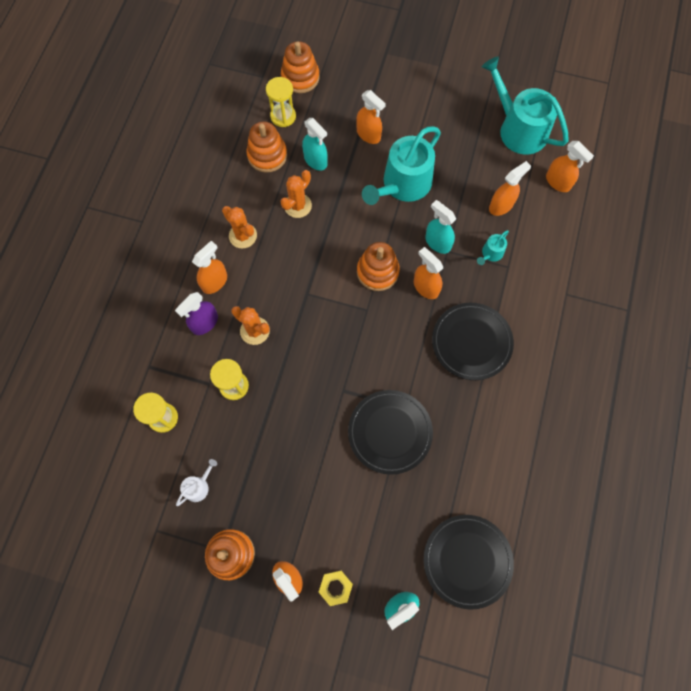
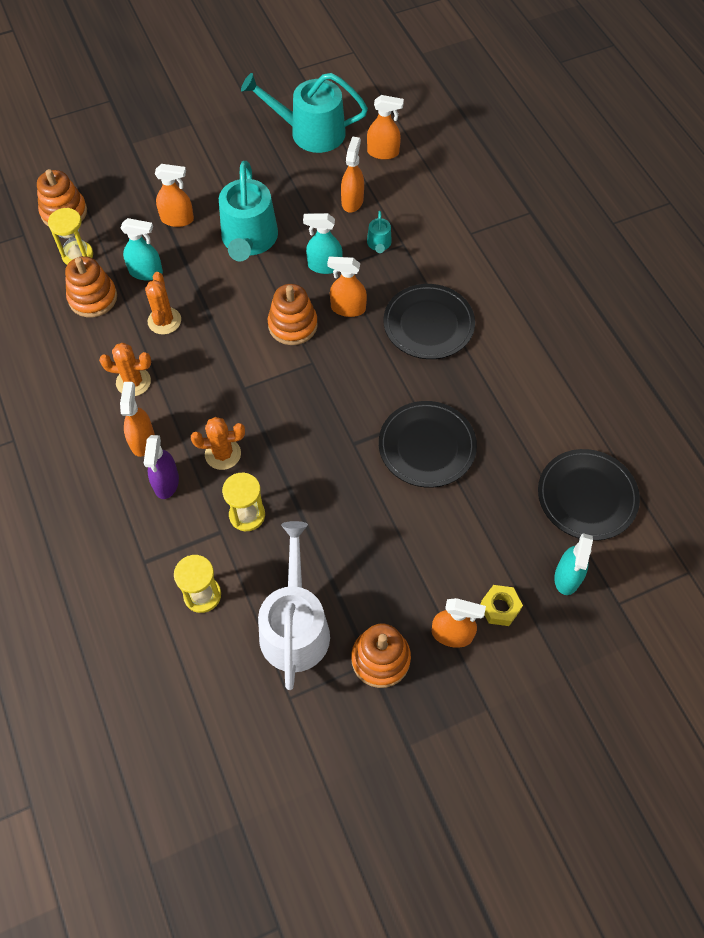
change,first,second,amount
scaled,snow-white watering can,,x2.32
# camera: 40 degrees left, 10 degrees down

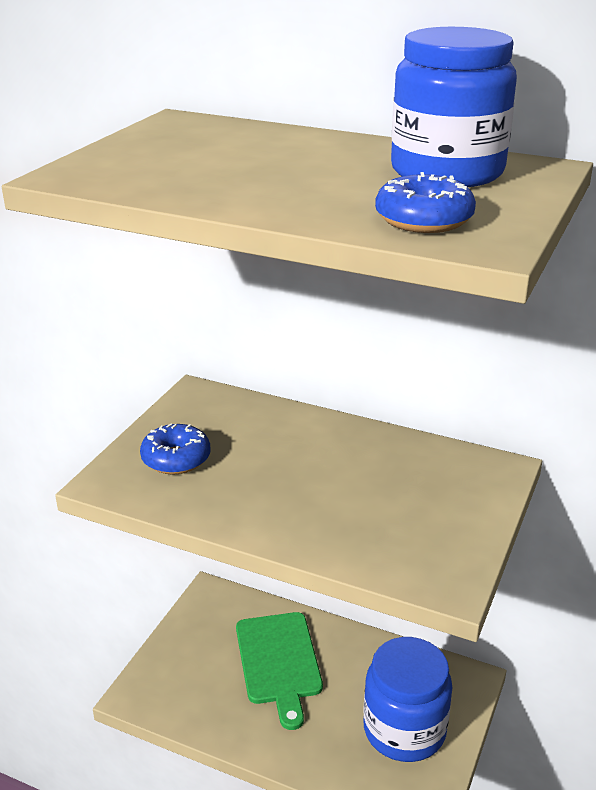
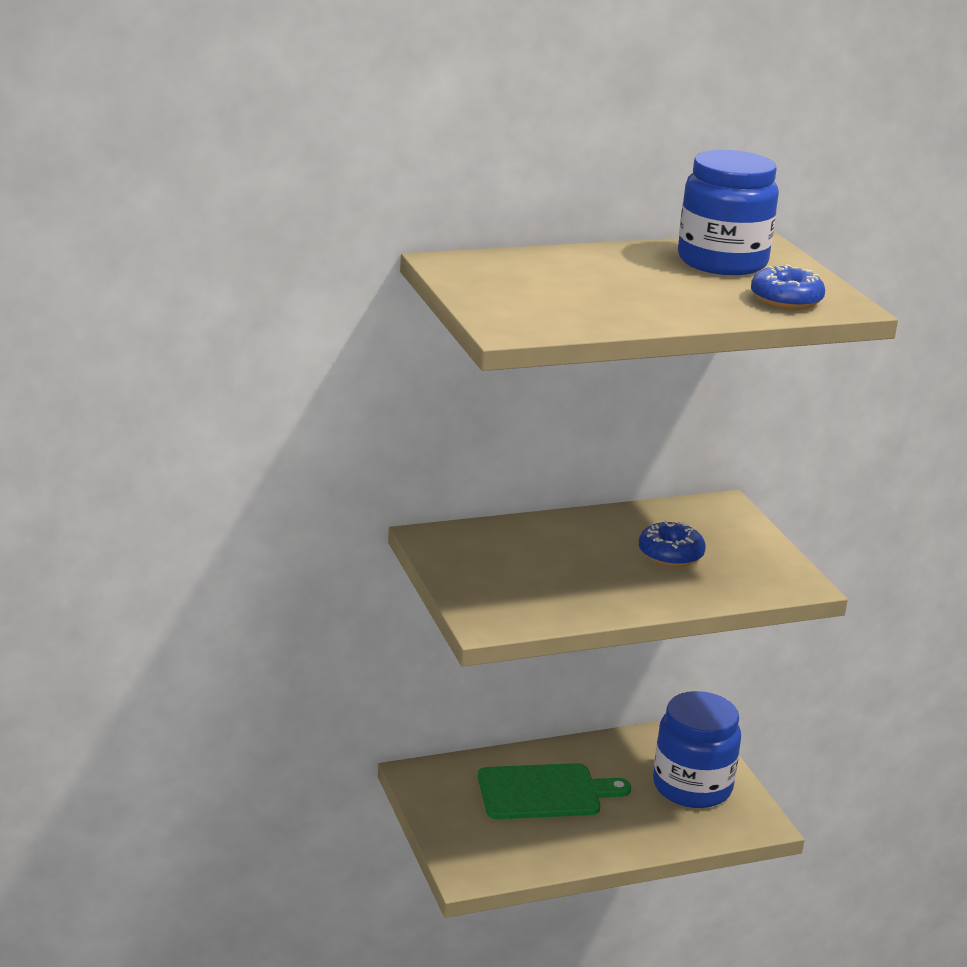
change,first,second,amount
shifted,royal blue glazed donut (no. 1 from left),,
rotated,green cutting board,,45 degrees counterclockwise
# camera: 45 degrees left, 5 degrees down

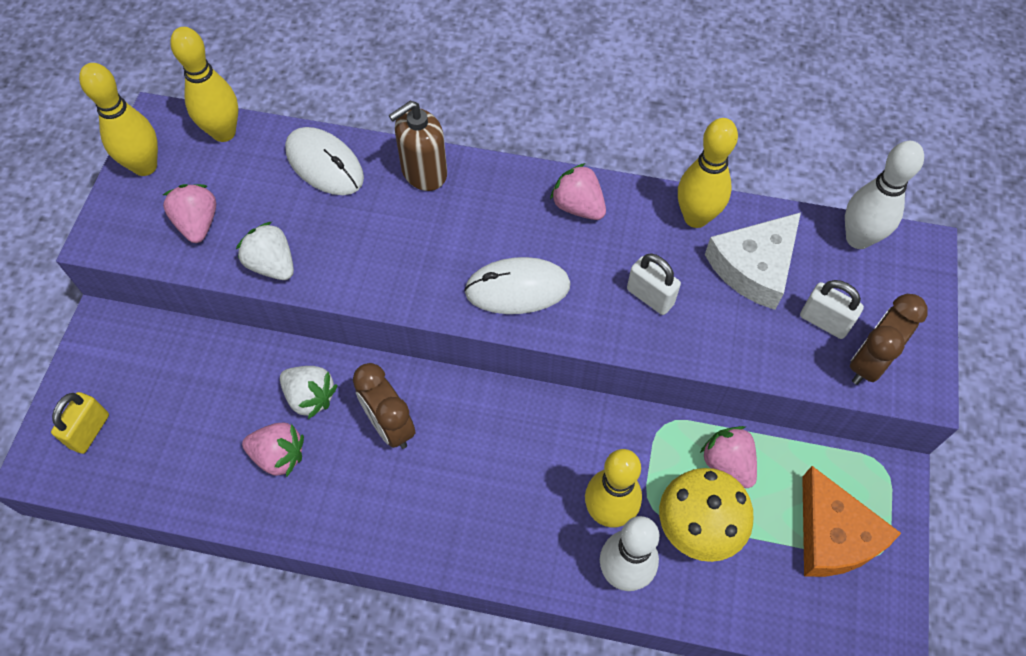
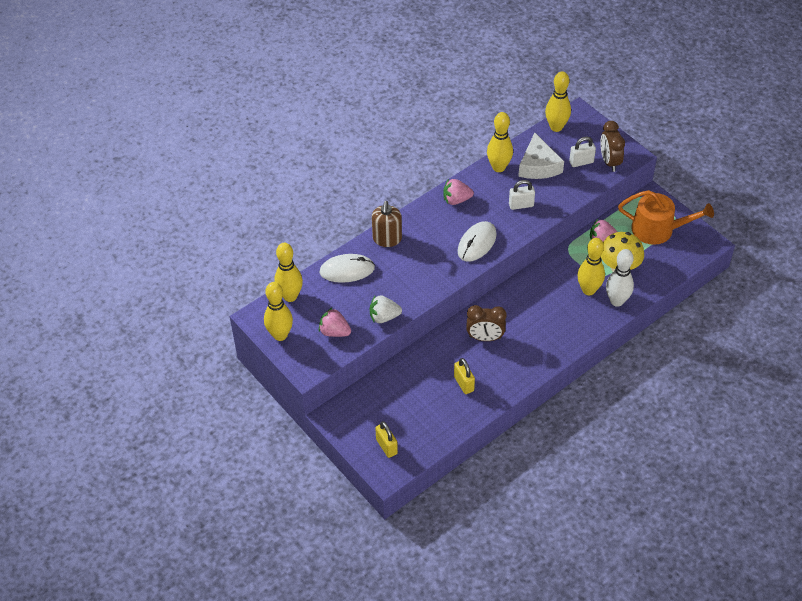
change,first,second,amount
gone,snow-white berry (no. 2 from left),,
swapped,pink berry (no. 2 from left),golden padlock (no. 2 from left),
swapped,orange-coloured cheese,orange-coloured watering can,
repainted,snow-white tenpin (no. 2 from left),golden tenpin (no. 4 from left),
# camera: 50 degrees left, 10 degrees down

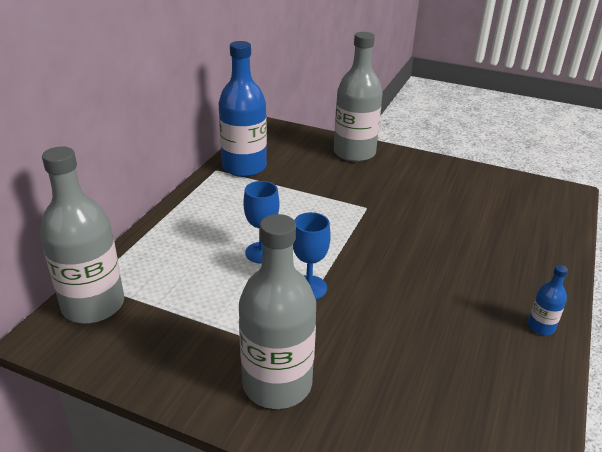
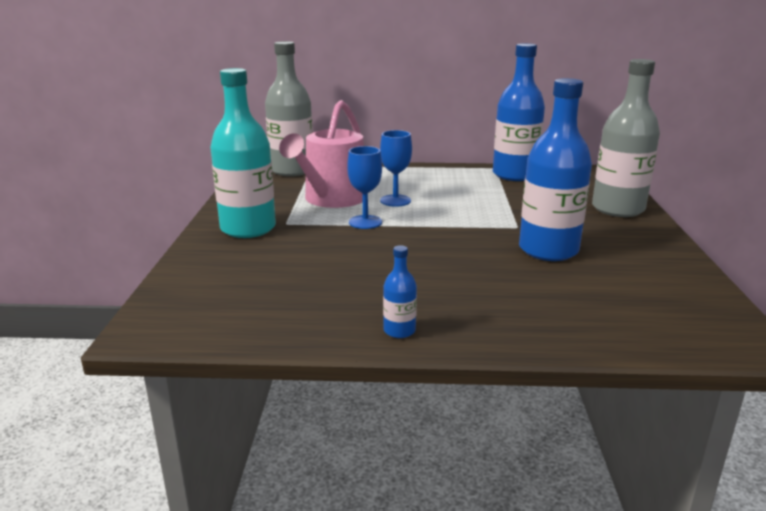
change,first,second,amount
new,,pink watering can,
new,,royal blue drink bottle (no. 3 from left),
repainted,ash-grey drink bottle (no. 2 from left),aqua drink bottle,
# camera: 70 degrees right, 10 degrees down

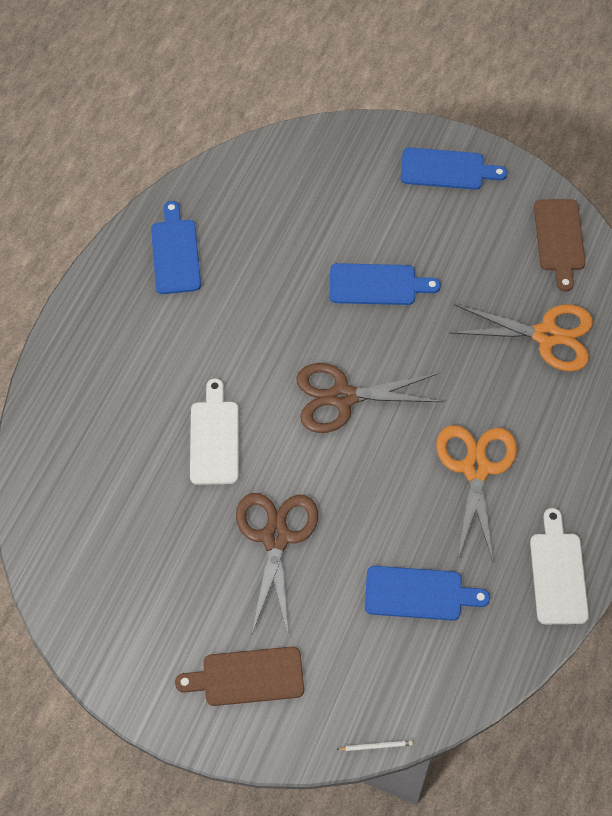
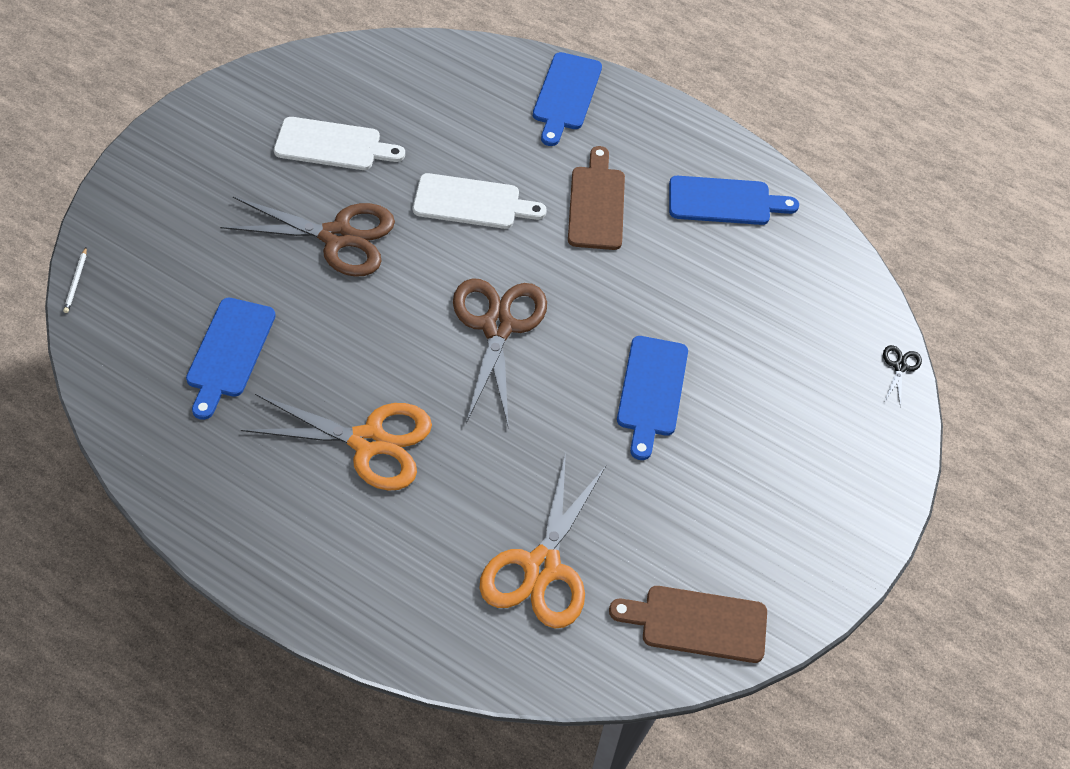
change,first,second,amount
new,,ebony pair of scissors,
shifted,russet cutting board (no. 1 from left),,
shifted,royal blue cutting board (no. 4 from left in the first image),royal blue cutting board (no. 2 from left),
shifted,snow-white cutting board (no. 2 from left in the first image),snow-white cutting board (no. 1 from left),
# camera: 95 degrees right, 5 degrees down

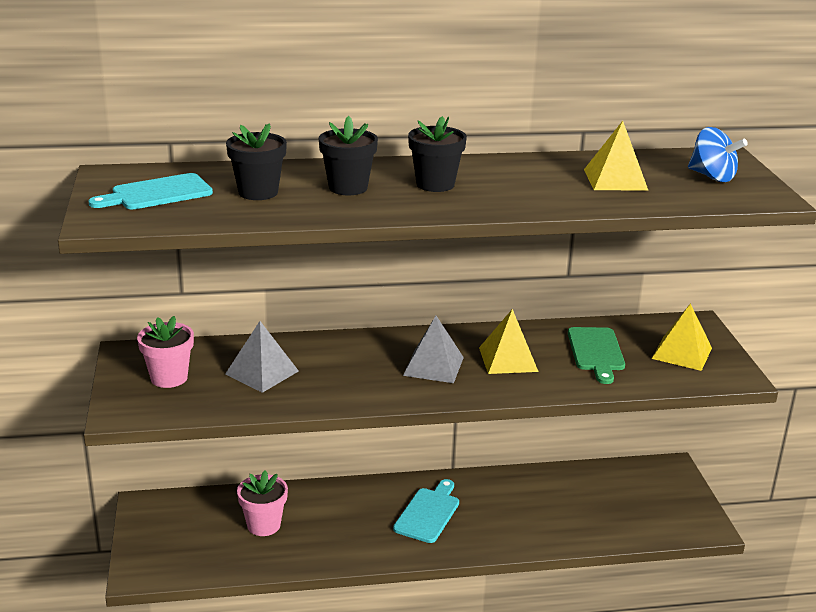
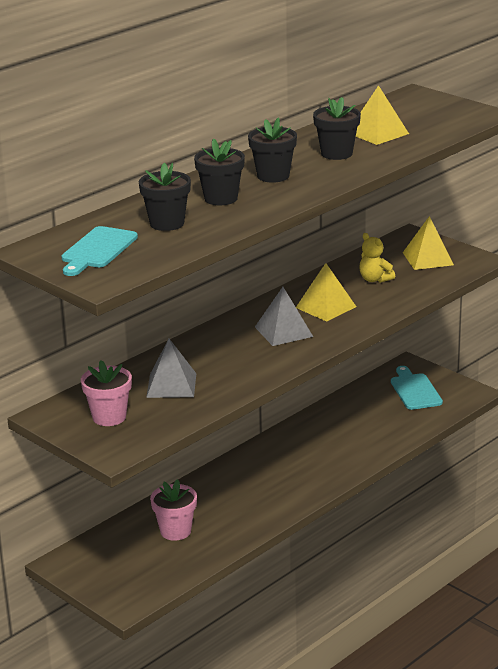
change,first,second,amount
gone,royal blue whirligig,,
new,,ebony flower pot (no. 4 from left),
shifted,aqua cutting board (no. 2 from left),,
swapped,green cutting board,golden stuffed bear,
# camera: 35 degrees left, 0 degrees up

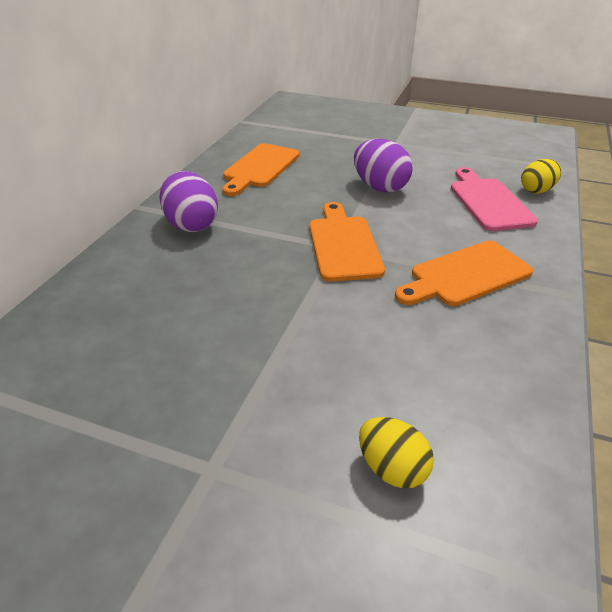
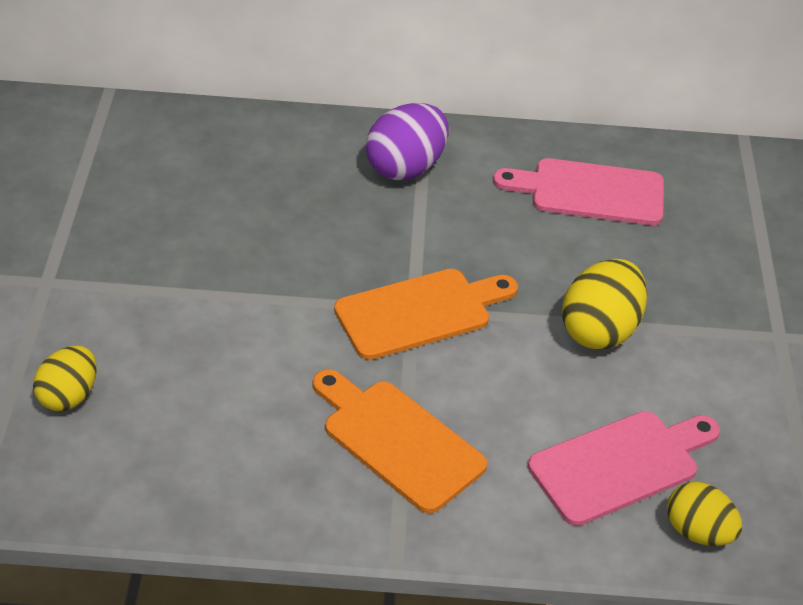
change,first,second,amount
repainted,orange-coloured cutting board (no. 1 from left),pink cutting board (no. 1 from left),
repainted,violet egg shape (no. 2 from left),golden egg shape (no. 2 from left),
# camera: 70 degrees right, 5 degrees up

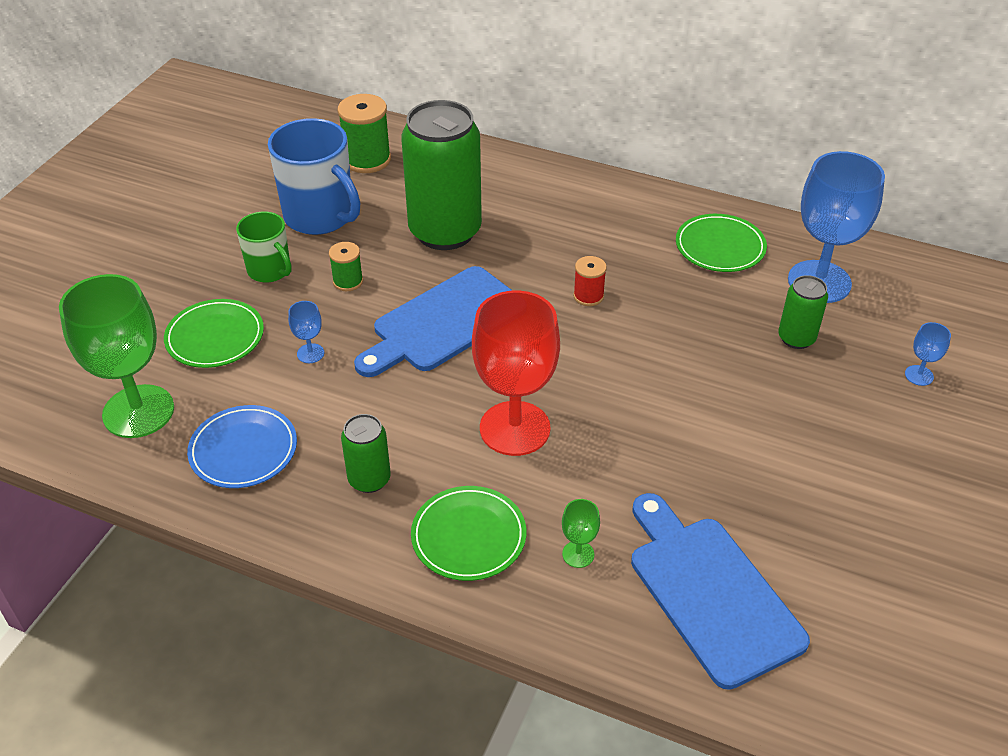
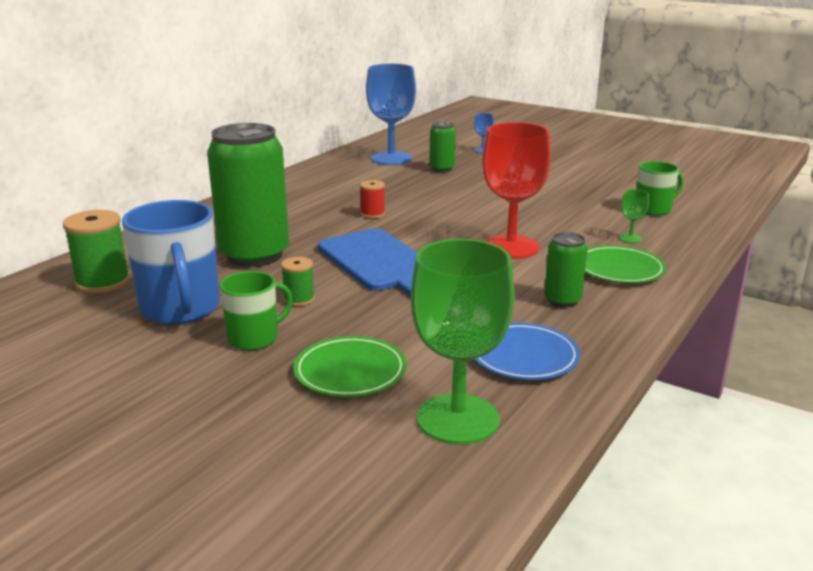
change,first,second,amount
gone,royal blue wine glass (no. 1 from left),,
gone,green flat dish (no. 3 from left),,
swapped,royal blue cutting board (no. 2 from left),green tea mug (no. 2 from left),
rotated,royal blue tea mug,,105 degrees clockwise
# camera: 80 degrees left, 20 degrees down

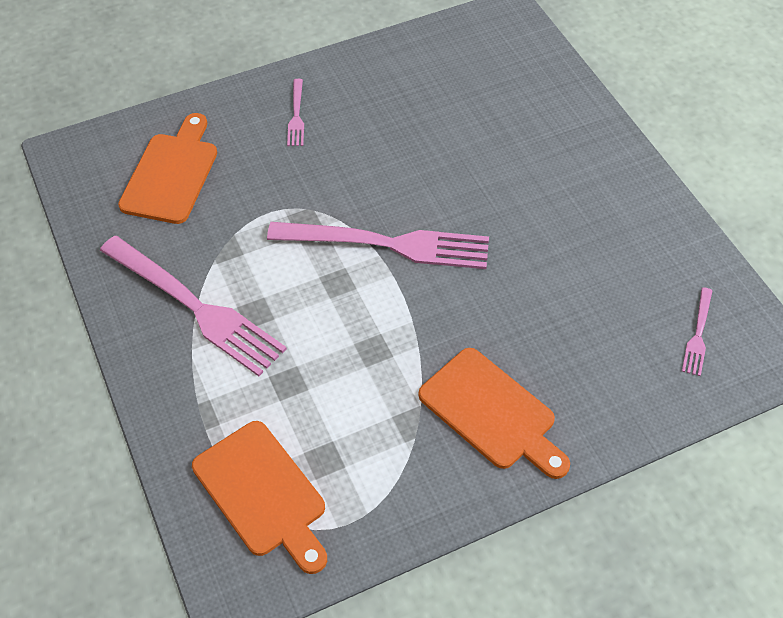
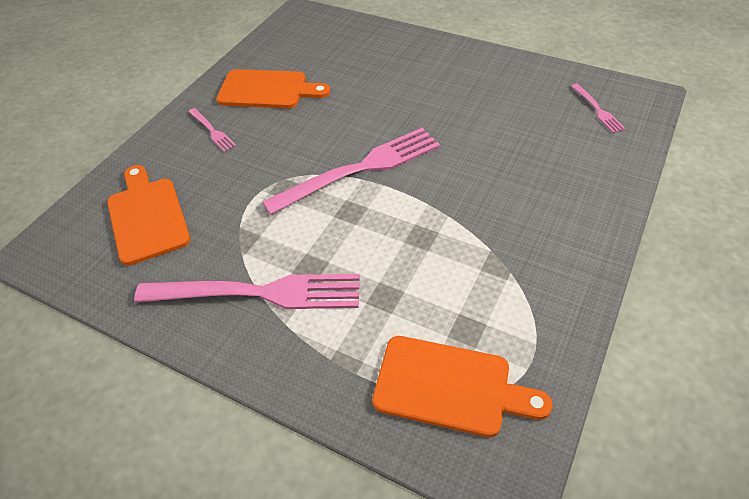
change,first,second,amount
shifted,orange-coloured cutting board (no. 3 from left in the first image),orange-coloured cutting board (no. 2 from left),
# camera: 35 degrees left, 5 degrees down

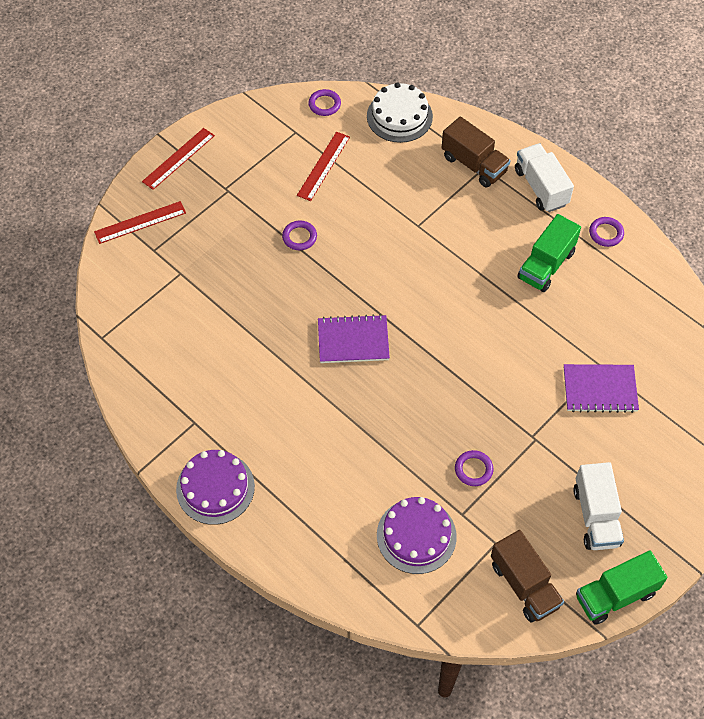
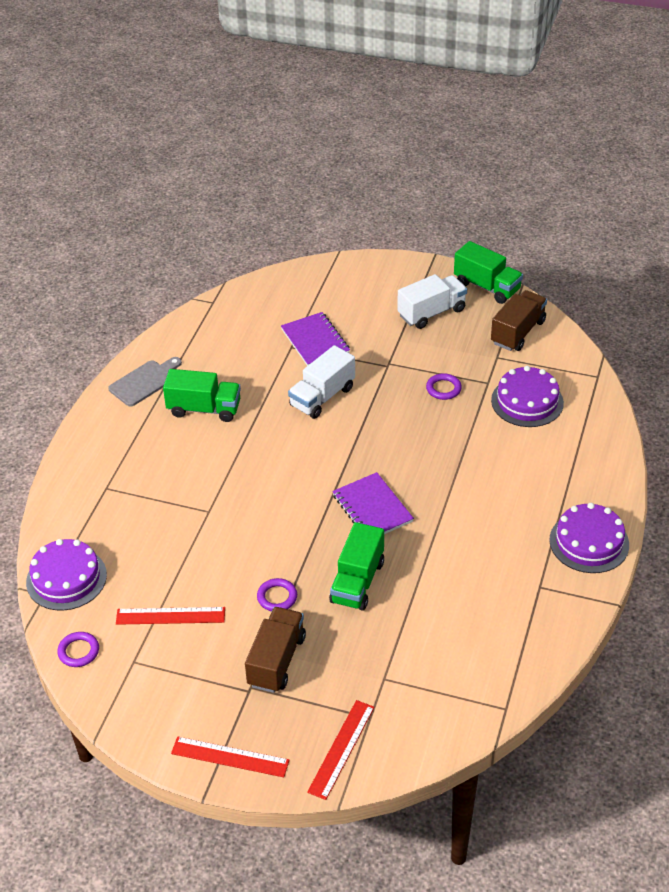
change,first,second,amount
new,,green toy truck (no. 2 from left),
shifted,russet toy truck (no. 1 from left),,
shifted,snow-white toy truck (no. 1 from left),,
swapped,violet ring (no. 4 from left),ash-grey cutting board,
repainted,snow-white gateau,violet gateau (no. 1 from left),
rotated,crimson ruler (no. 1 from left in the first image),crimson ruler (no. 3 from left),75 degrees clockwise
# camera: 115 degrees left, 15 degrees down

